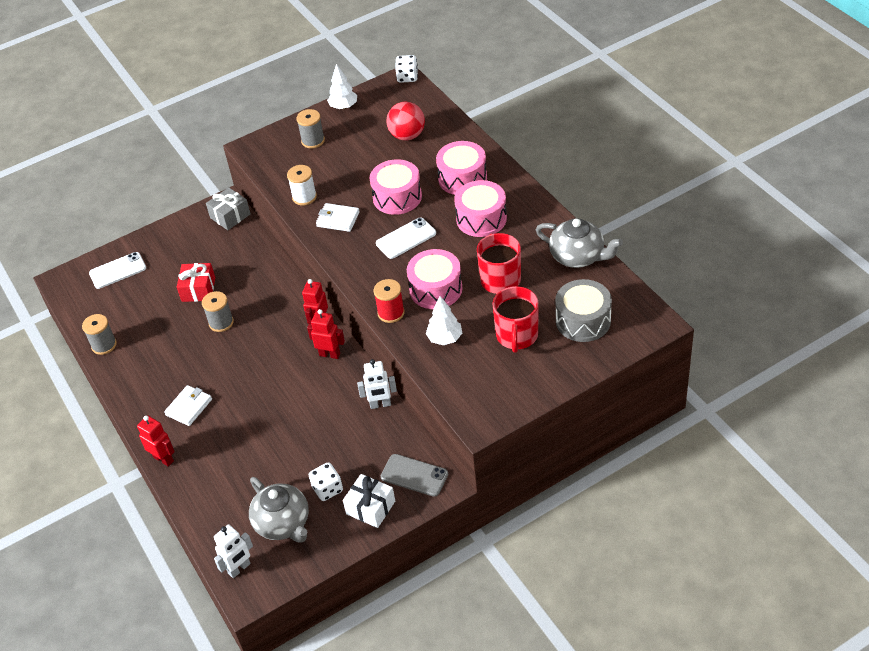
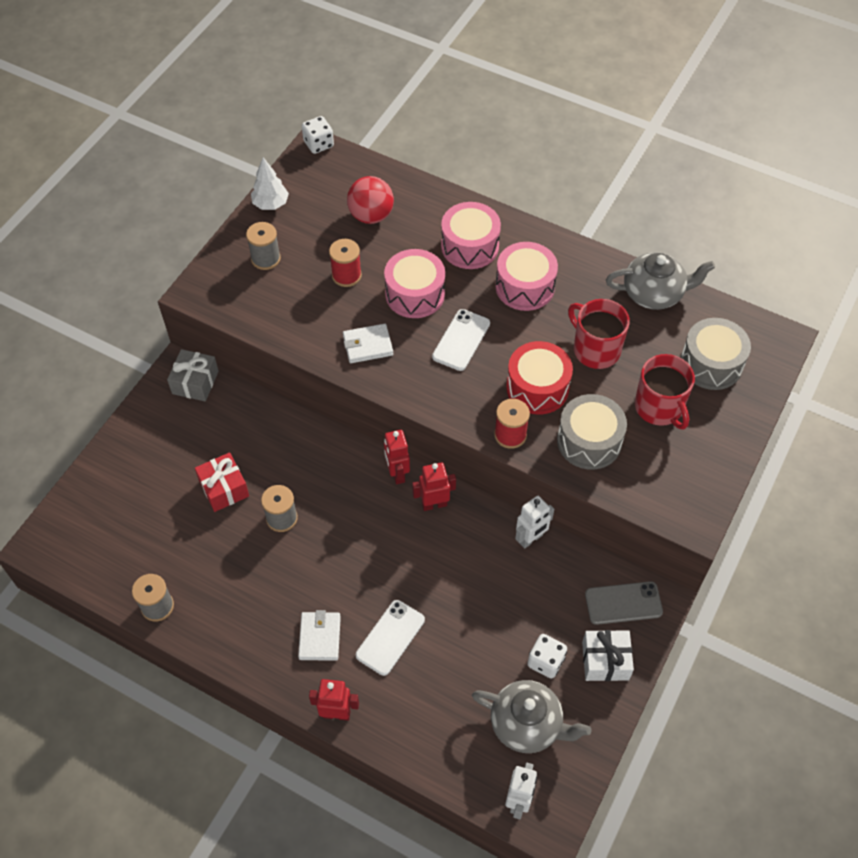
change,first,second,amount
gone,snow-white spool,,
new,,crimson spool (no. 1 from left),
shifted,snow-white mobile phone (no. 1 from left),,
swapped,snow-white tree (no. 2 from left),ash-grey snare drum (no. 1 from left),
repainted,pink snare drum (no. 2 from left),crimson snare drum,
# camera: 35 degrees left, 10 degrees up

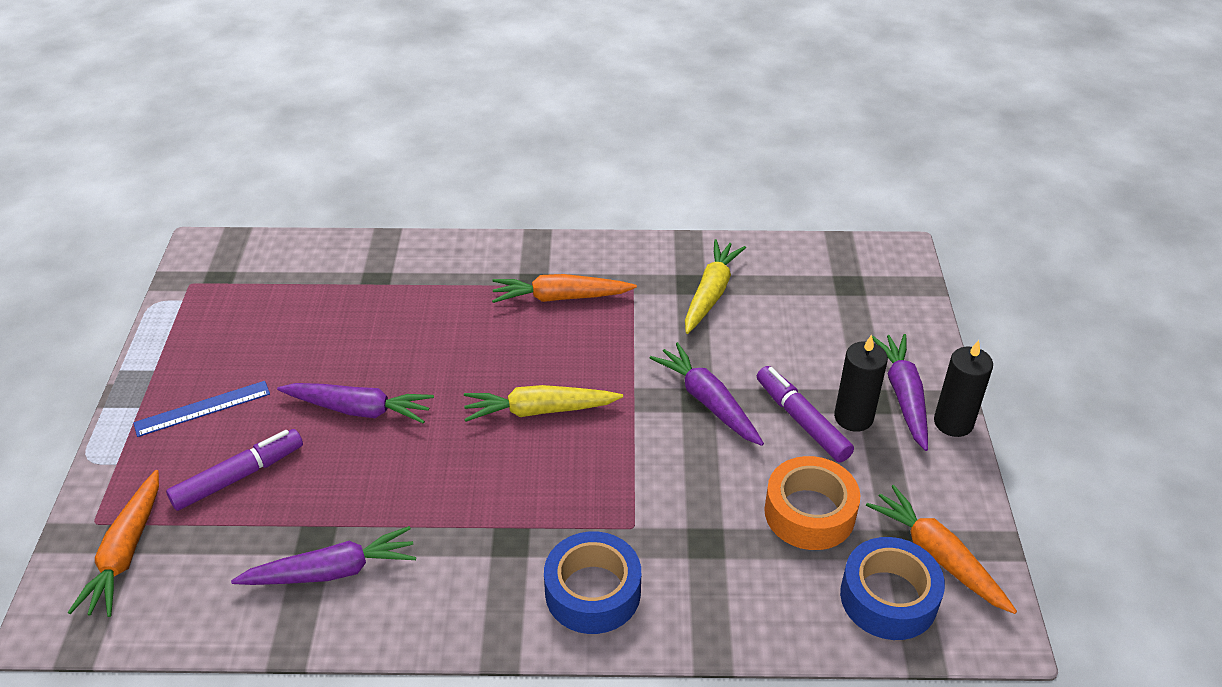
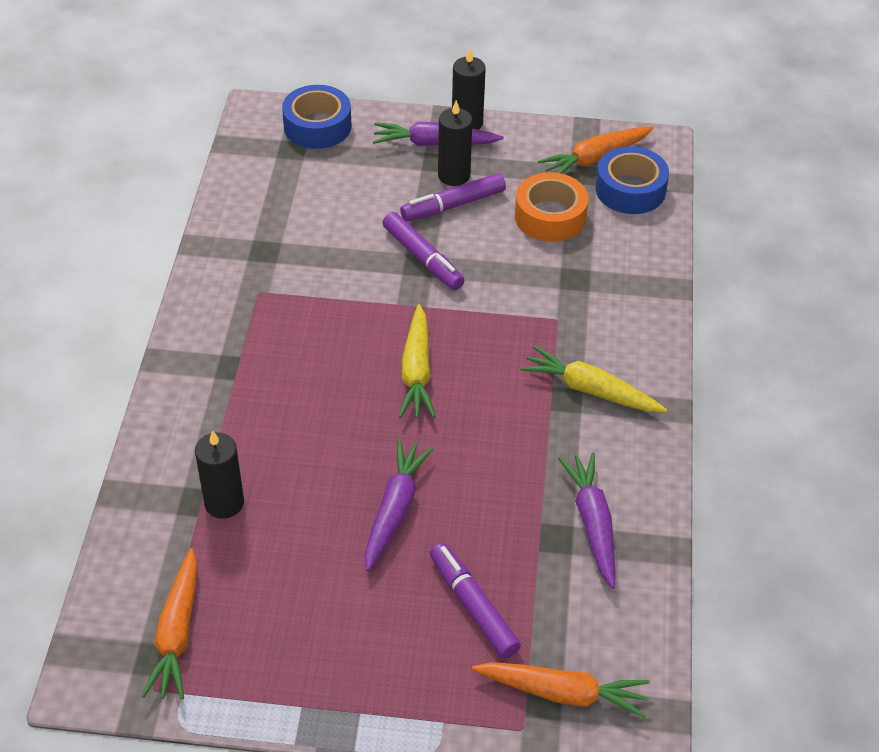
change,first,second,amount
gone,royal blue ruler,,
new,,ebony wax candle (no. 1 from left),
shifted,orange-coloured root vegetable (no. 2 from left in the first image),orange-coloured root vegetable (no. 1 from left),
shifted,royal blue tape (no. 1 from left),,
shifted,golden root vegetable (no. 2 from left),,
swapped,violet root vegetable (no. 3 from left),violet marker pen (no. 1 from left),
# camera: 85 degrees left, 5 degrees up

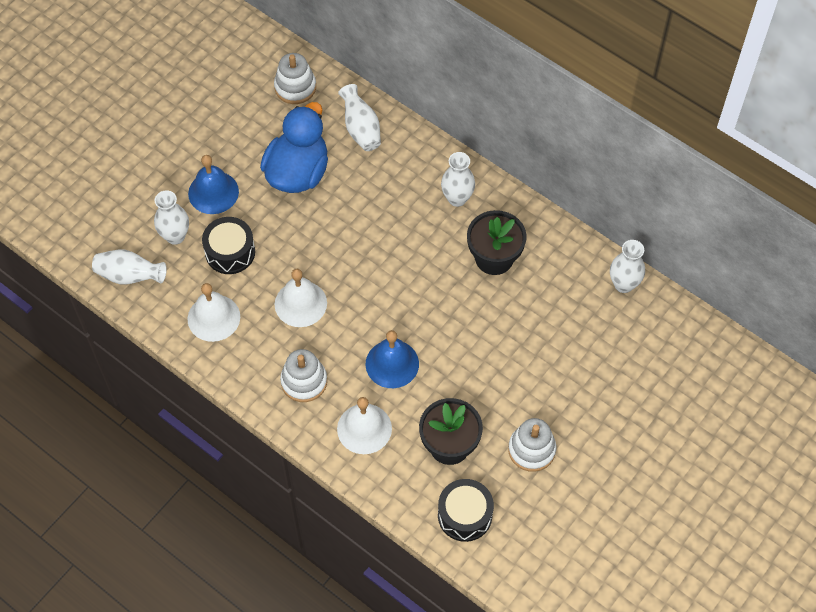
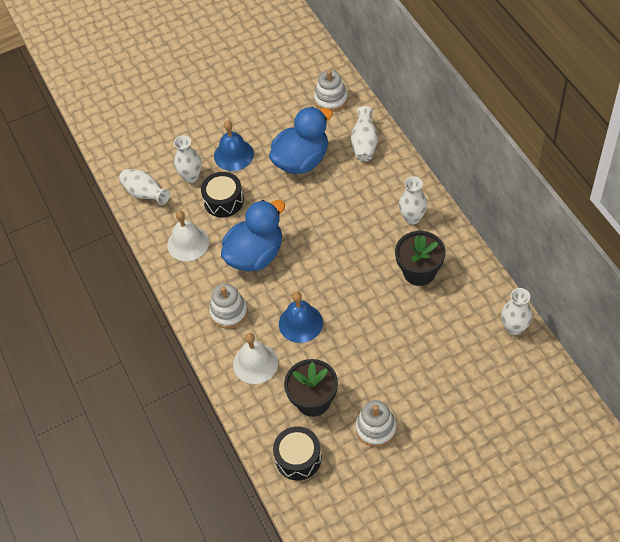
change,first,second,amount
swapped,snow-white hand bell (no. 2 from left),royal blue duck (no. 1 from left),
# camera: 30 degrees right, 5 degrees down

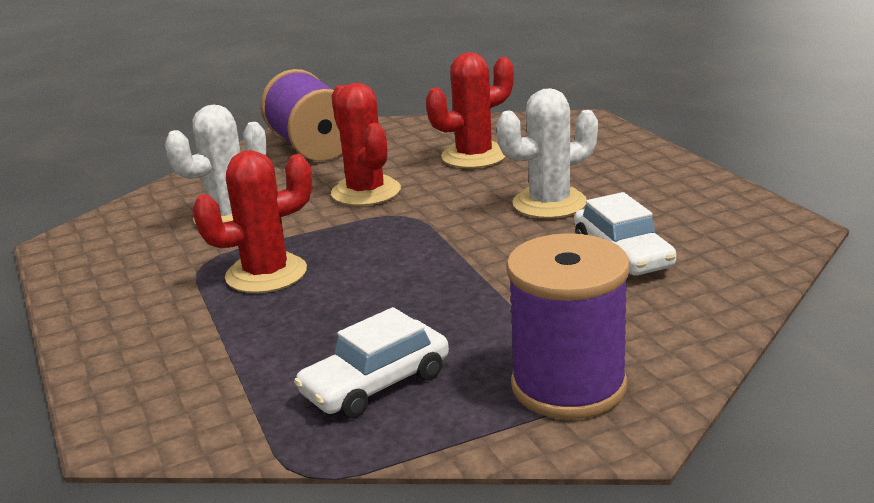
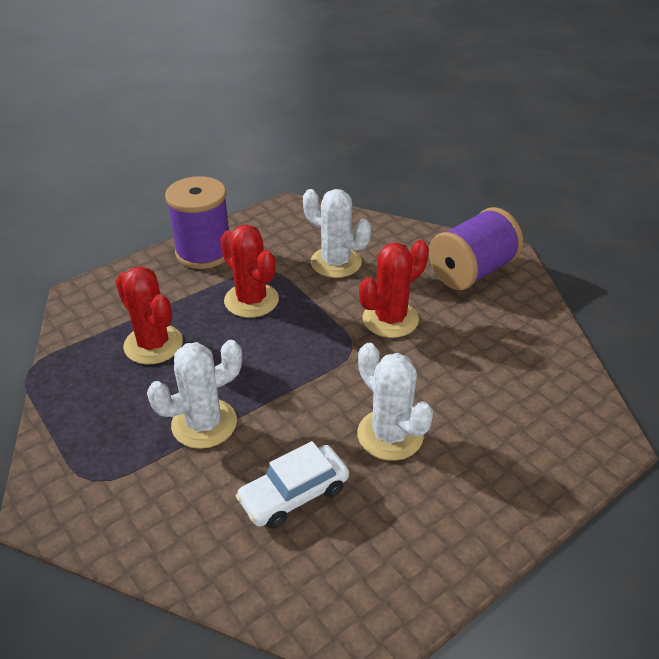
change,first,second,amount
gone,snow-white automobile (no. 1 from left),,
new,,snow-white saguaro cactus (no. 1 from left),
shifted,crimson saguaro cactus (no. 3 from left in the first image),crimson saguaro cactus (no. 1 from left),
shifted,violet spool (no. 2 from left in the first image),violet spool (no. 1 from left),
# camera: 75 degrees right, 15 degrees up

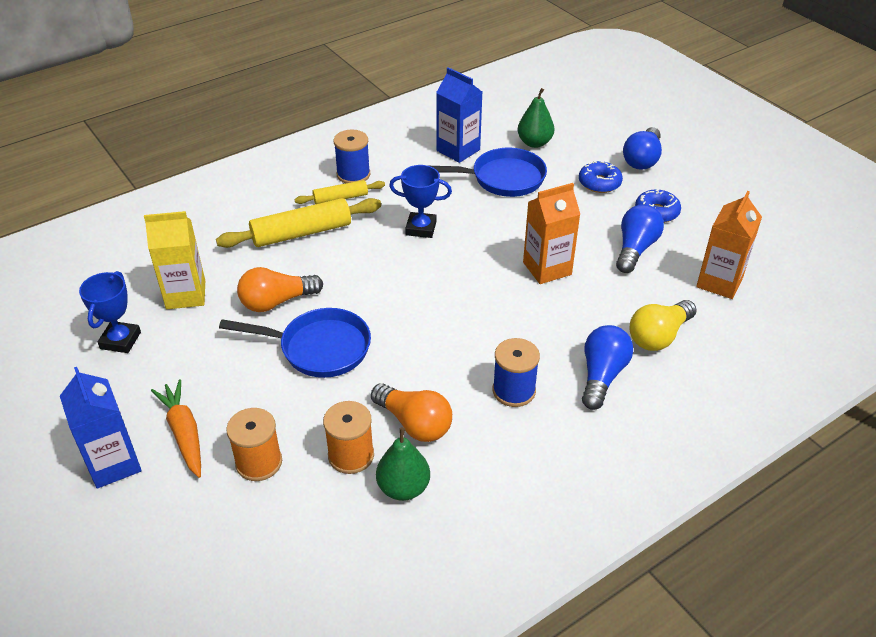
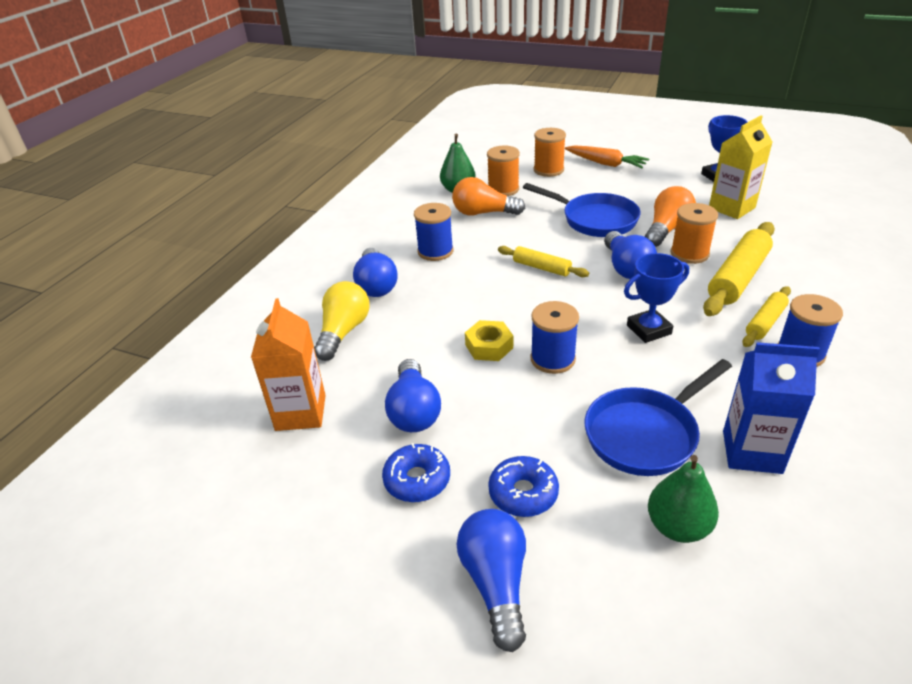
change,first,second,amount
gone,royal blue carton (no. 1 from left),,
new,,golden rolling pin (no. 1 from left),
new,,royal blue spool (no. 2 from left),
new,,royal blue lightbulb (no. 4 from left),
new,,orange-coloured spool (no. 3 from left),
swapped,orange-coloured carton (no. 1 from left),golden hexagon nut,
rotated,royal blue pan (no. 1 from left),,120 degrees counterclockwise
# camera: 150 degrees right, 5 degrees down

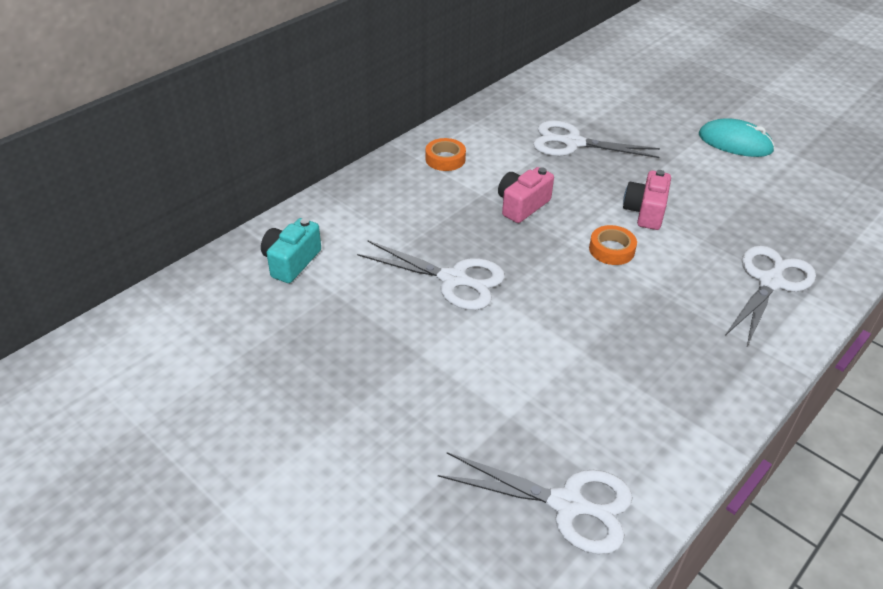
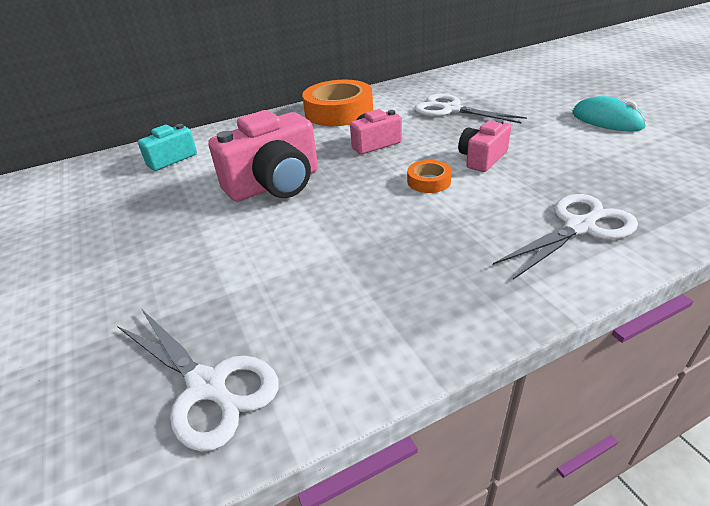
change,first,second,amount
swapped,snow-white pair of scissors (no. 1 from left),pink compact camera (no. 1 from left),
scaled,orange-coloured tape (no. 1 from left),,x2.10
# camera: 25 degrees right, 5 degrees down

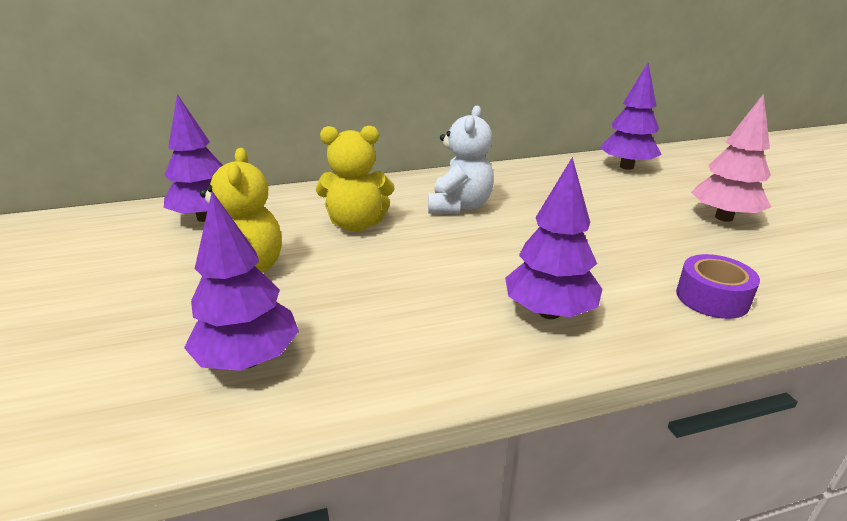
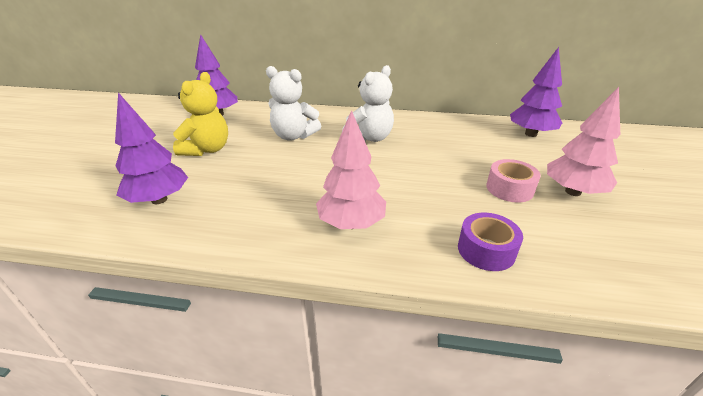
change,first,second,amount
new,,pink tape,
repainted,golden stuffed bear (no. 2 from left),snow-white stuffed bear (no. 1 from left),
repainted,violet tree (no. 3 from left),pink tree (no. 1 from left),
# camera: 25 degrees right, 5 degrees up

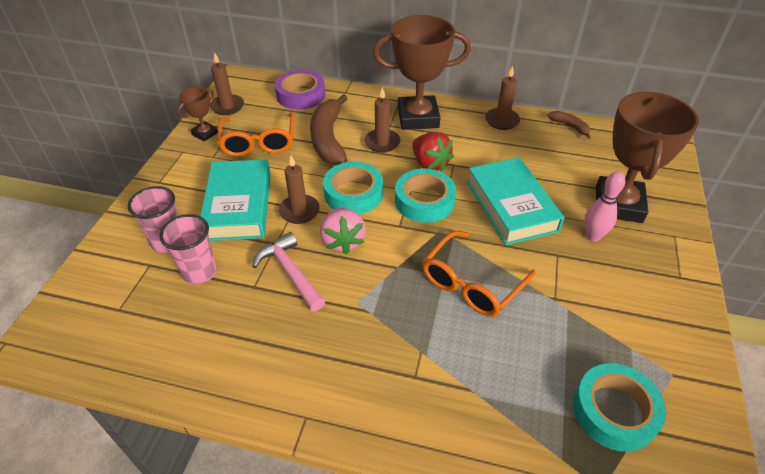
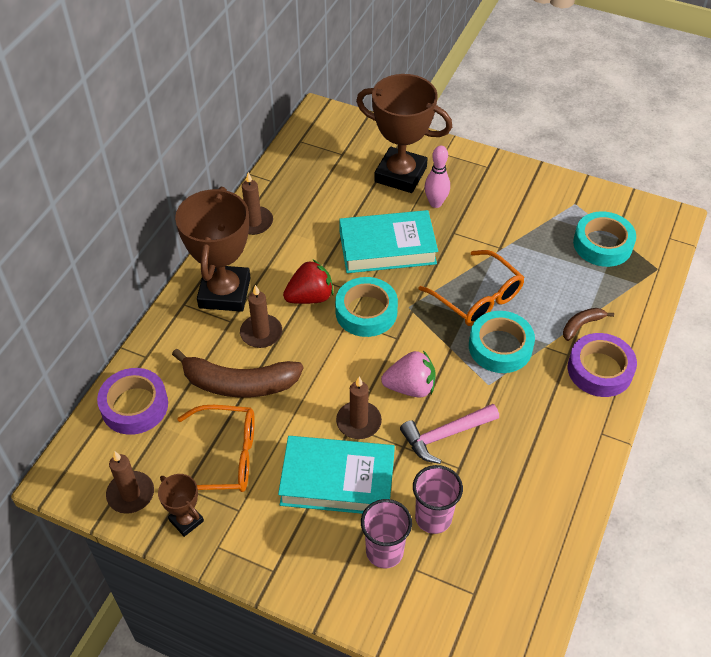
change,first,second,amount
new,,violet tape (no. 2 from left),
shifted,aqua tape (no. 1 from left in the first image),aqua tape (no. 2 from left),
shifted,russet banana (no. 2 from left),,
# camera: 80 degrees left, 5 degrees up

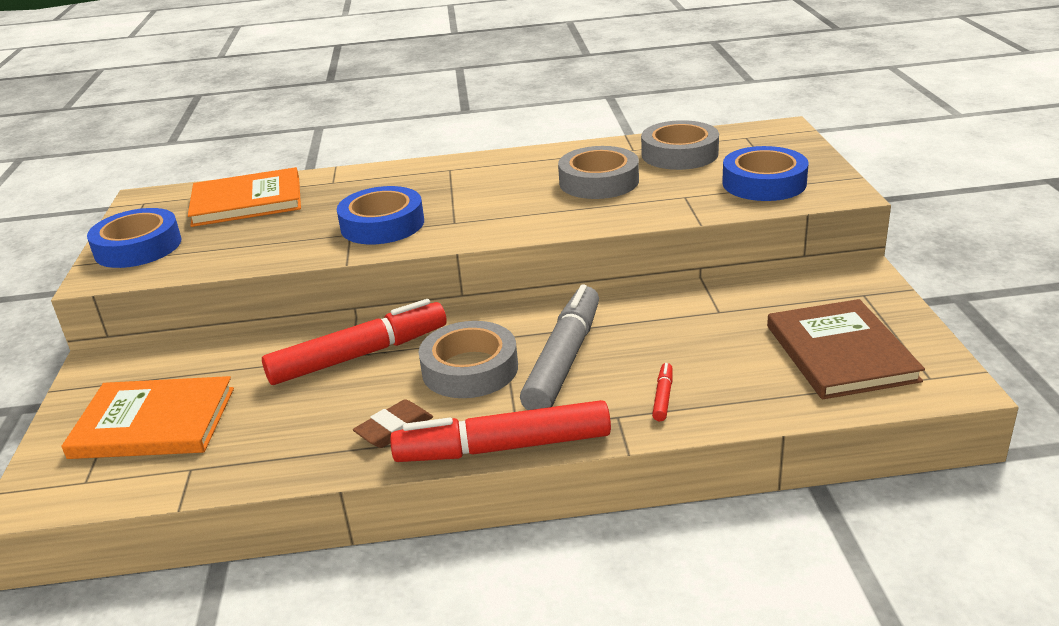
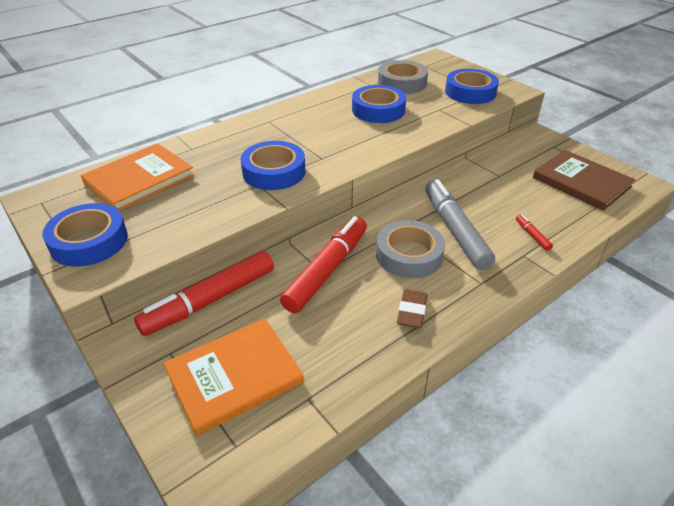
change,first,second,amount
shifted,crimson marker pen (no. 2 from left in the first image),crimson marker pen (no. 1 from left),
repainted,ash-grey tape (no. 2 from left),royal blue tape (no. 3 from left),
# camera: 35 degrees left, 10 degrees up

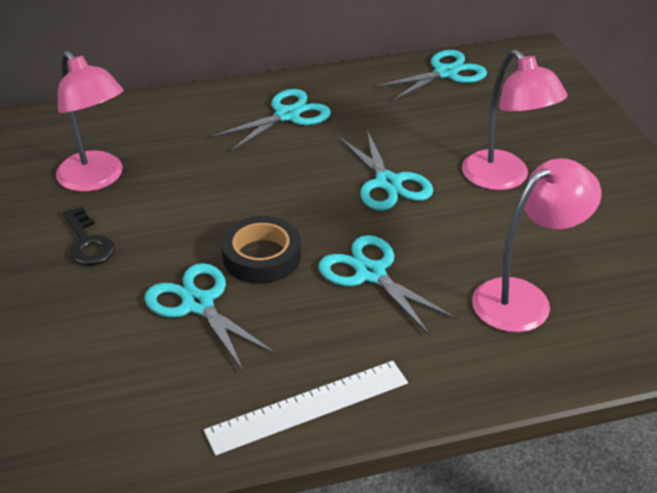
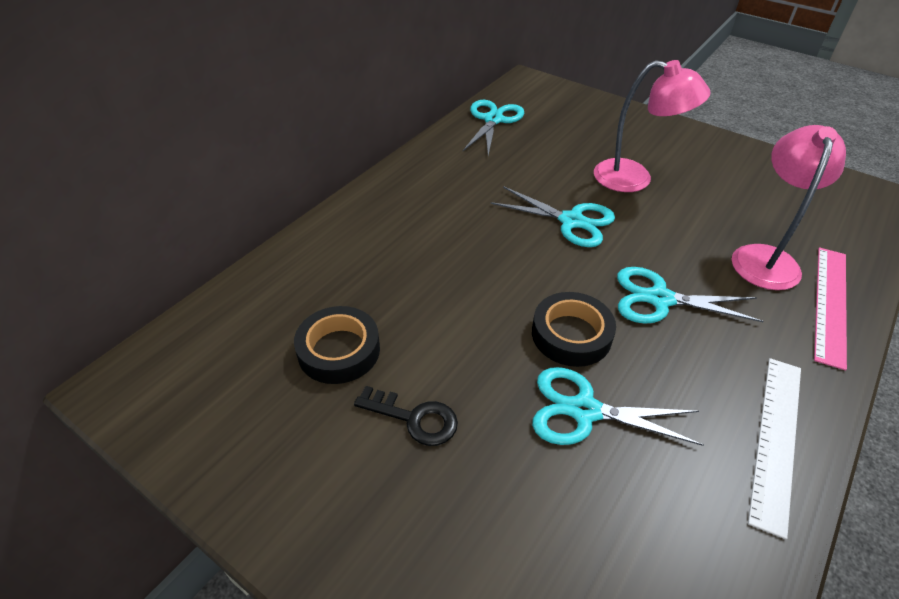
change,first,second,amount
gone,aqua pair of scissors (no. 2 from left),,
new,,pink ruler,
swapped,pink lamp (no. 1 from left),ebony tape (no. 1 from left),
# camera: 40 degrees left, 5 degrees up

